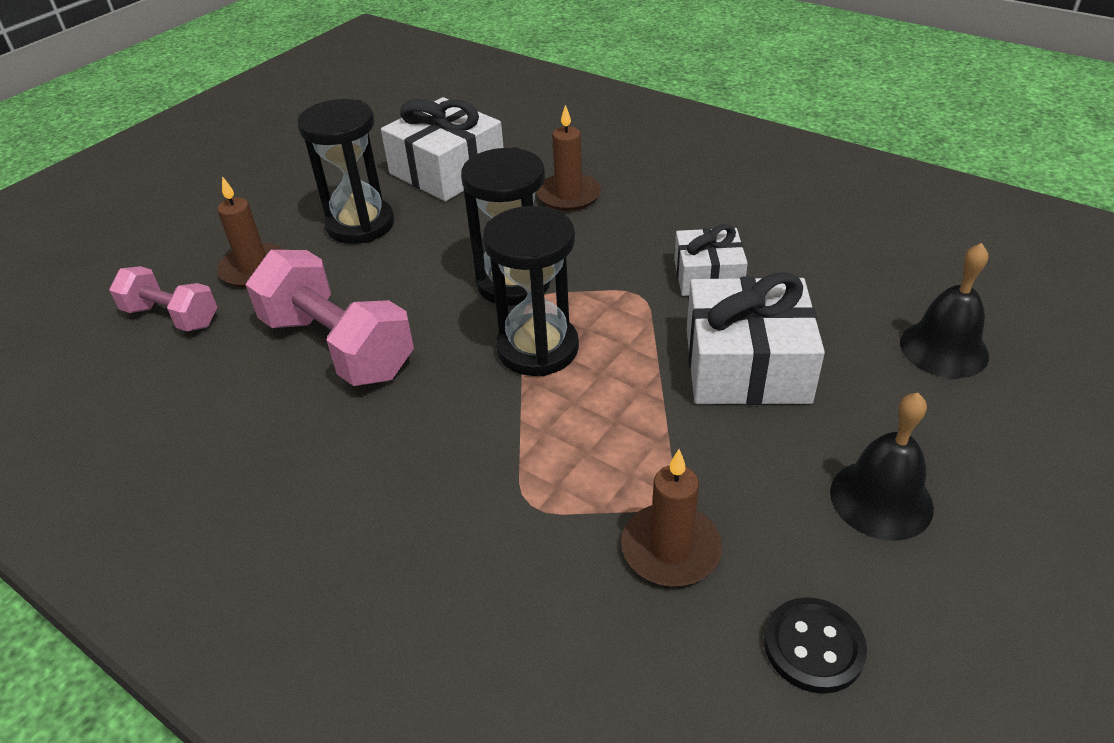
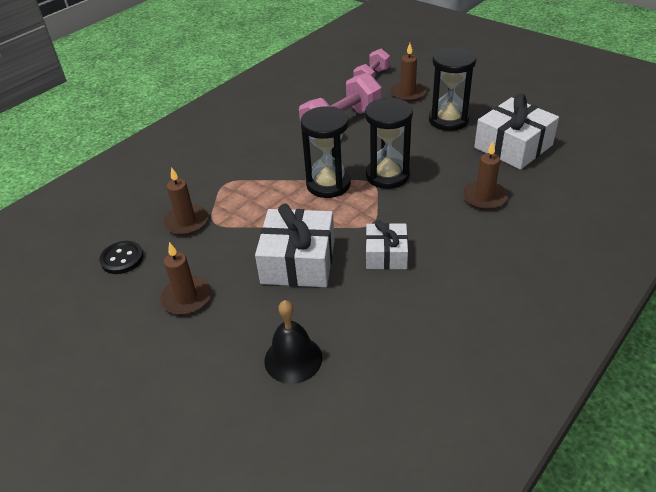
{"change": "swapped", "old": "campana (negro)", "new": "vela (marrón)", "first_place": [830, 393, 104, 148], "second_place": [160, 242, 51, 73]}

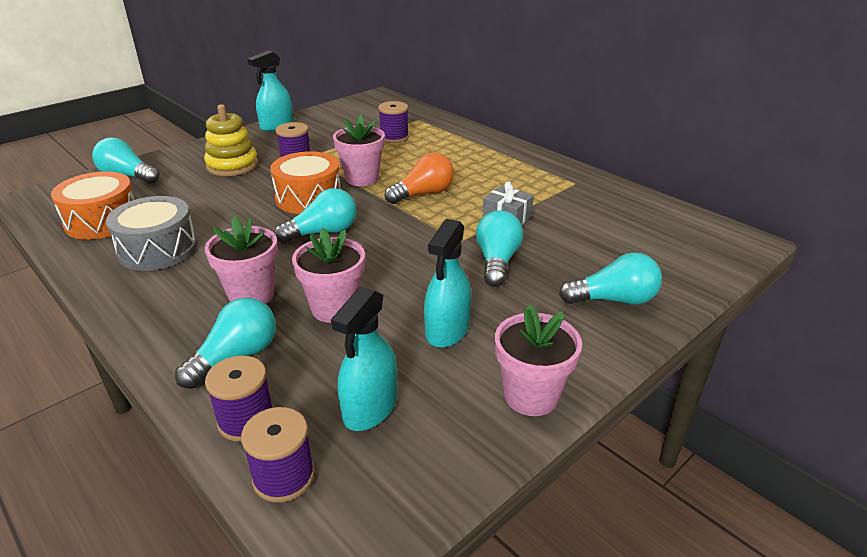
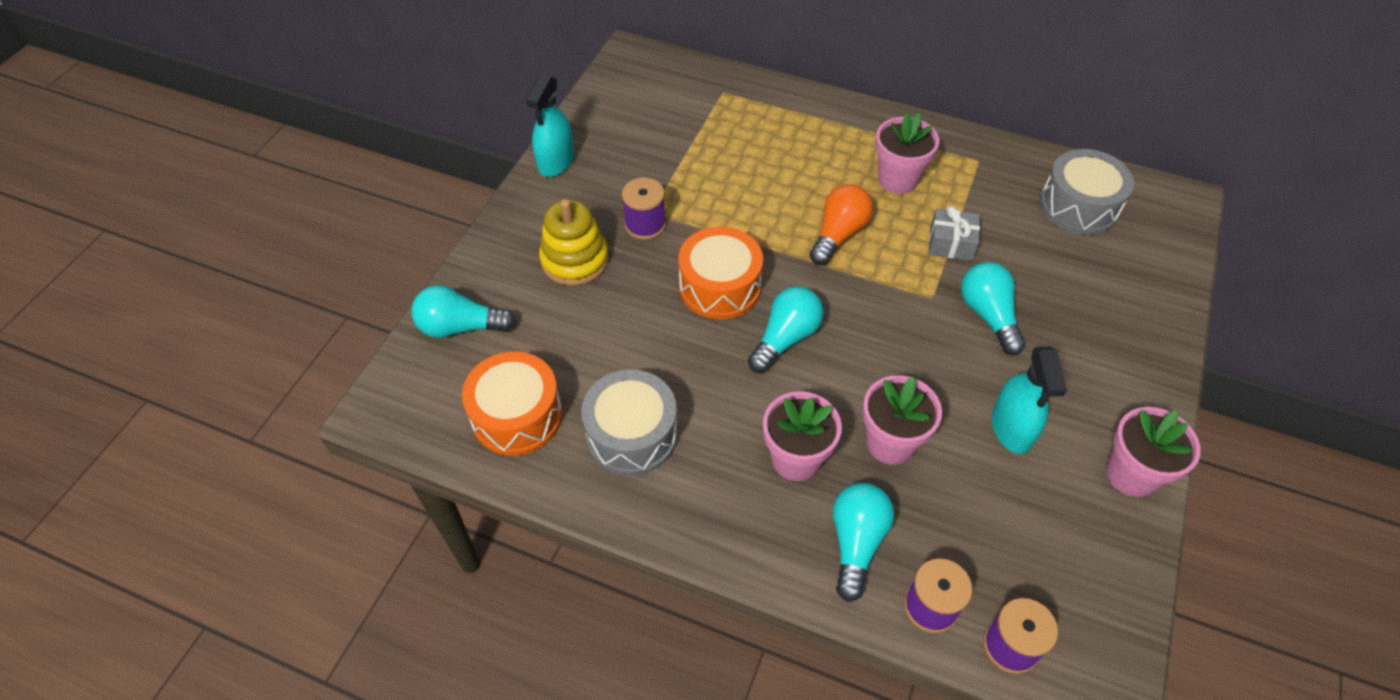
{"change": "shifted", "old": "maceta (rosa)", "first_place": [333, 114, 52, 72], "second_place": [875, 113, 64, 81]}
{"change": "new", "new": "tambor (gris)", "second_place": [1040, 149, 94, 86]}
{"change": "gone", "old": "pulverizador (turquesa)", "first_place": [331, 286, 66, 145]}
{"change": "gone", "old": "carrete (morado)", "first_place": [378, 101, 31, 42]}
{"change": "gone", "old": "bombilla (turquesa)", "first_place": [559, 252, 103, 53]}

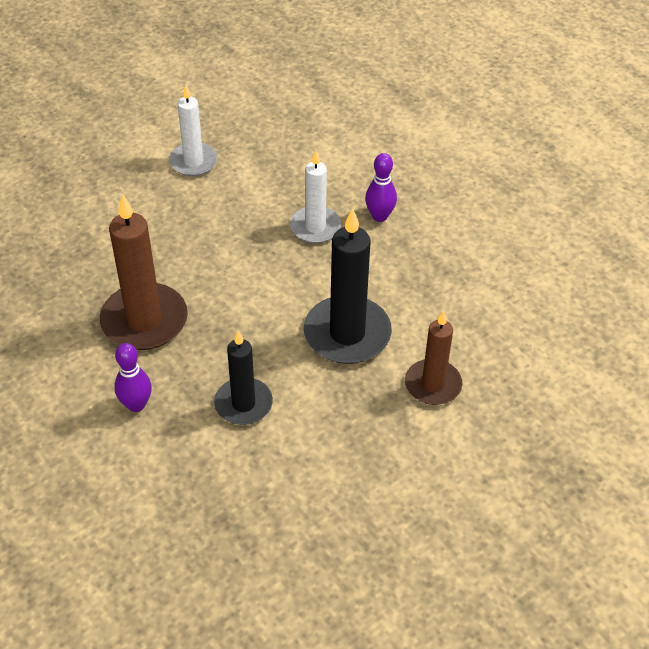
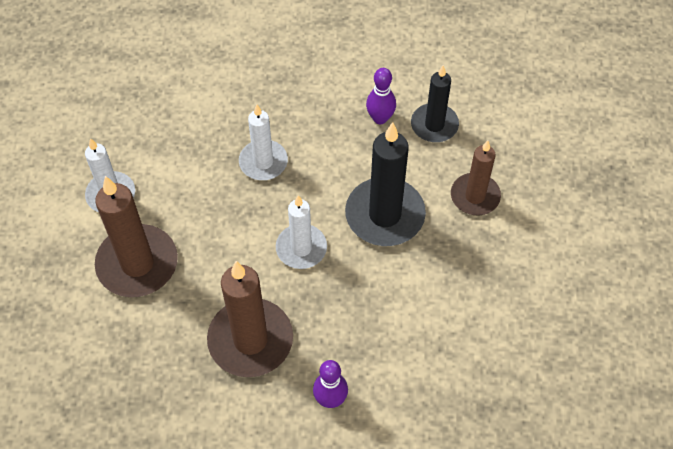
{"change": "new", "new": "vela (marrón)", "second_place": [95, 176, 83, 121]}
{"change": "new", "new": "vela (blanco)", "second_place": [276, 195, 51, 74]}
{"change": "shifted", "old": "bolo (morado)", "first_place": [365, 153, 32, 69], "second_place": [366, 68, 30, 56]}
{"change": "shifted", "old": "vela (negro)", "first_place": [214, 331, 59, 94], "second_place": [411, 65, 48, 77]}

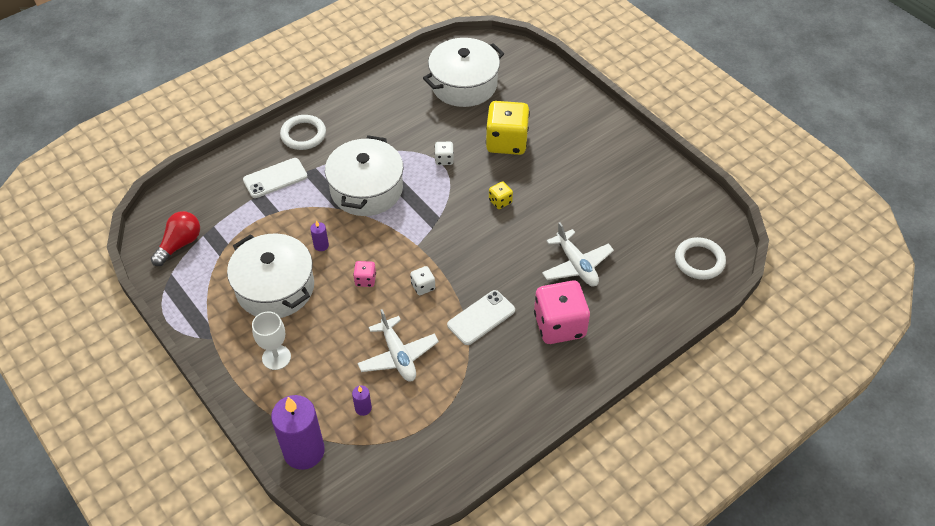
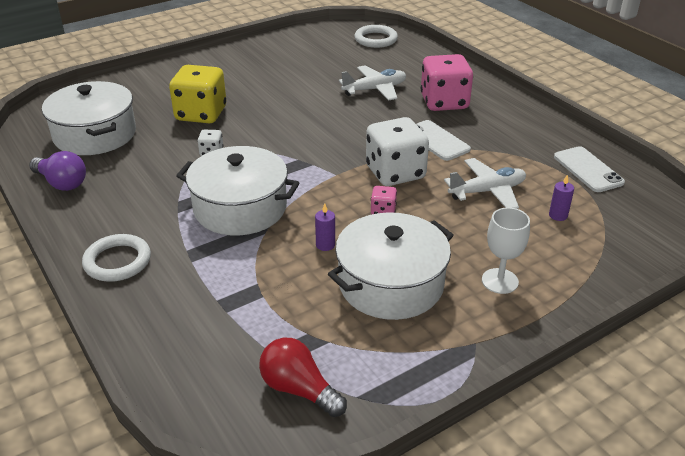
{"change": "new", "new": "bombilla (morado)", "second_place": [29, 151, 57, 40]}
{"change": "scaled", "old": "dado (blanco)", "first_place": [410, 266, 25, 29], "second_place": [366, 117, 63, 69], "factor": 2.22}
{"change": "shifted", "old": "móvil (blanco)", "first_place": [243, 158, 64, 40], "second_place": [554, 146, 71, 46]}
{"change": "gone", "old": "vela (morado)", "first_place": [271, 395, 54, 75]}
{"change": "gone", "old": "dado (amarillo)", "first_place": [489, 181, 24, 28]}

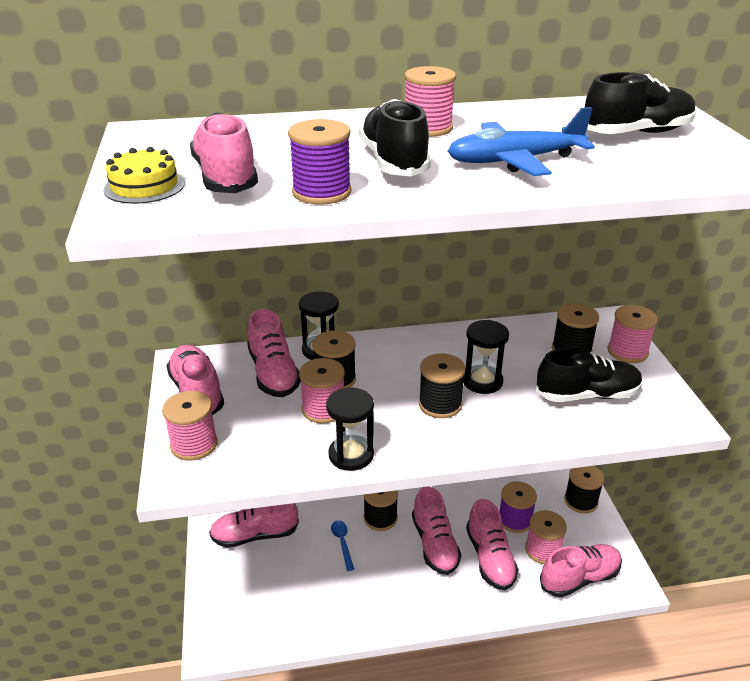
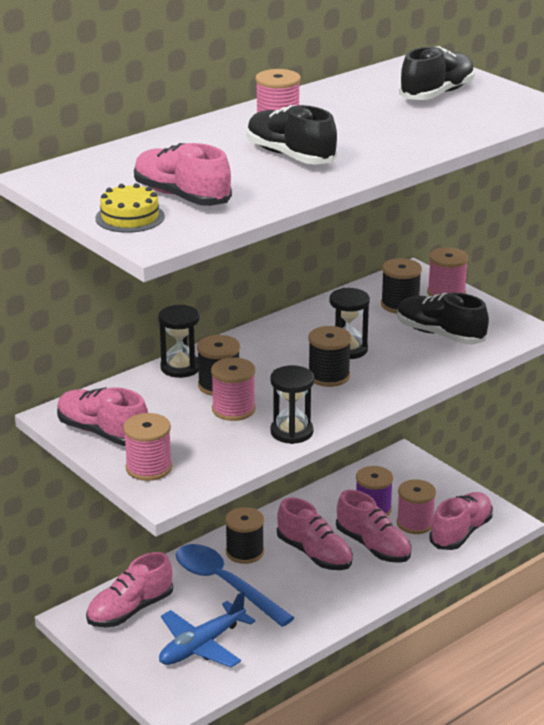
{"change": "shifted", "old": "avión (azul)", "first_place": [448, 107, 147, 69], "second_place": [159, 591, 96, 77]}
{"change": "scaled", "old": "cuchara (azul)", "first_place": [331, 520, 23, 51], "second_place": [176, 544, 119, 83], "factor": 2.24}
{"change": "rotated", "old": "zapato (negro)", "first_place": [536, 348, 106, 54], "second_place": [397, 293, 92, 51], "degrees": -105}
{"change": "gone", "old": "zapato (rosa)", "first_place": [247, 309, 54, 88]}
{"change": "gone", "old": "carrete (morado)", "first_place": [288, 119, 64, 86]}
{"change": "gone", "old": "carrete (negro)", "first_place": [564, 466, 40, 48]}

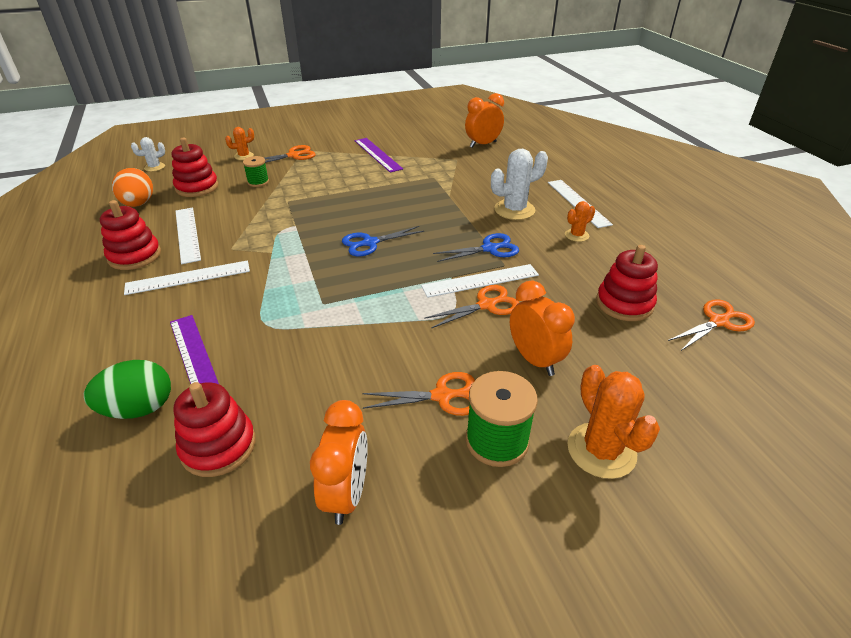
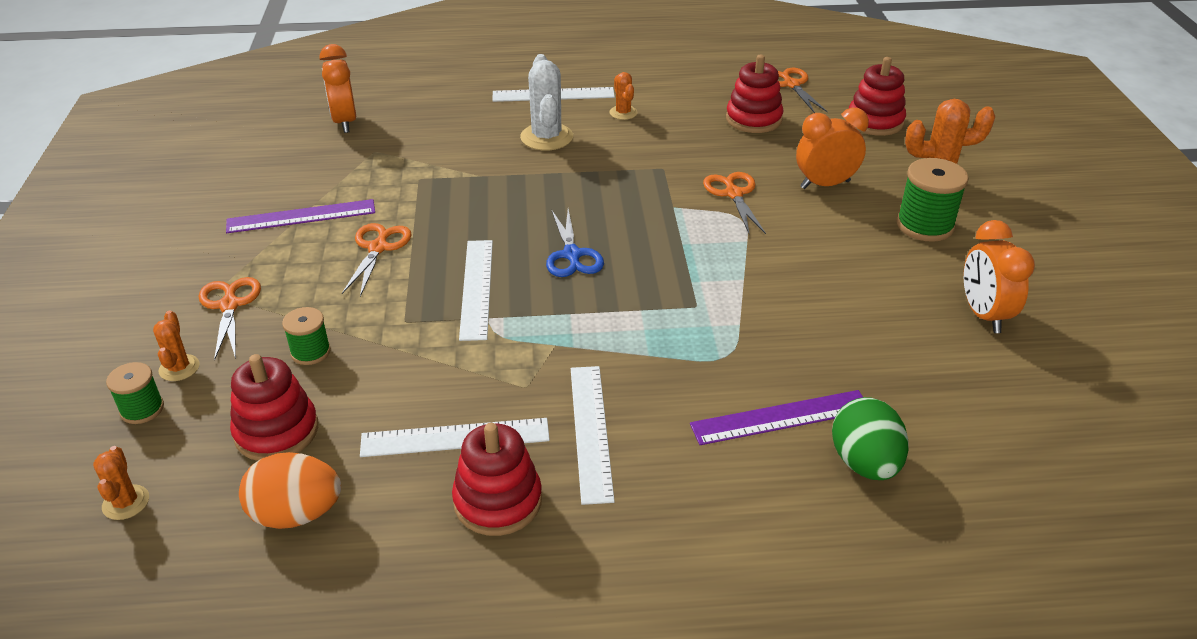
{"change": "repainted", "old": "cactus (blanco)", "new": "cactus (naranja)", "first_place": [131, 137, 34, 35], "second_place": [93, 446, 56, 74]}
{"change": "new", "new": "carrete (verde)", "second_place": [106, 362, 58, 62]}
{"change": "shifted", "old": "tijeras (naranja)", "first_place": [362, 372, 113, 44], "second_place": [342, 223, 69, 74]}
{"change": "shifted", "old": "regla (blanco)", "first_place": [421, 264, 118, 34], "second_place": [459, 240, 34, 101]}
{"change": "shifted", "old": "juguete apilable (rojo)", "first_place": [174, 382, 82, 95], "second_place": [849, 57, 57, 79]}
{"change": "rotated", "old": "despertador (naranja)", "first_place": [310, 400, 58, 125], "second_place": [964, 220, 71, 113], "degrees": -120}
{"change": "gone", "old": "tijeras (azul)", "first_place": [433, 233, 86, 29]}

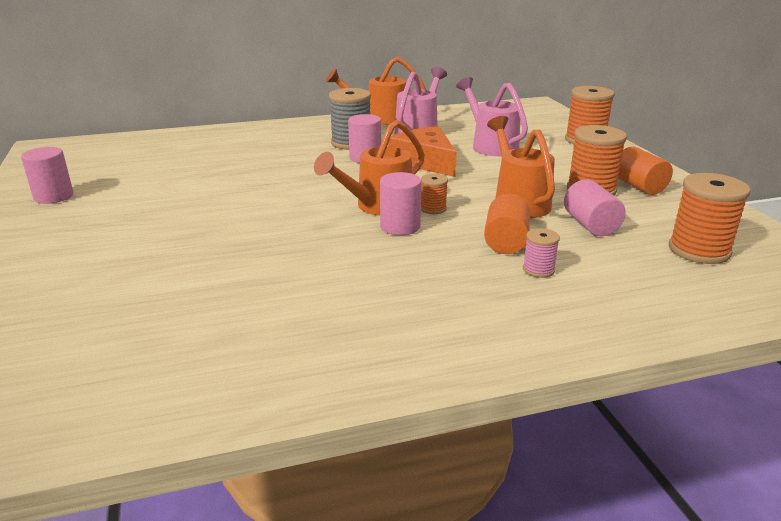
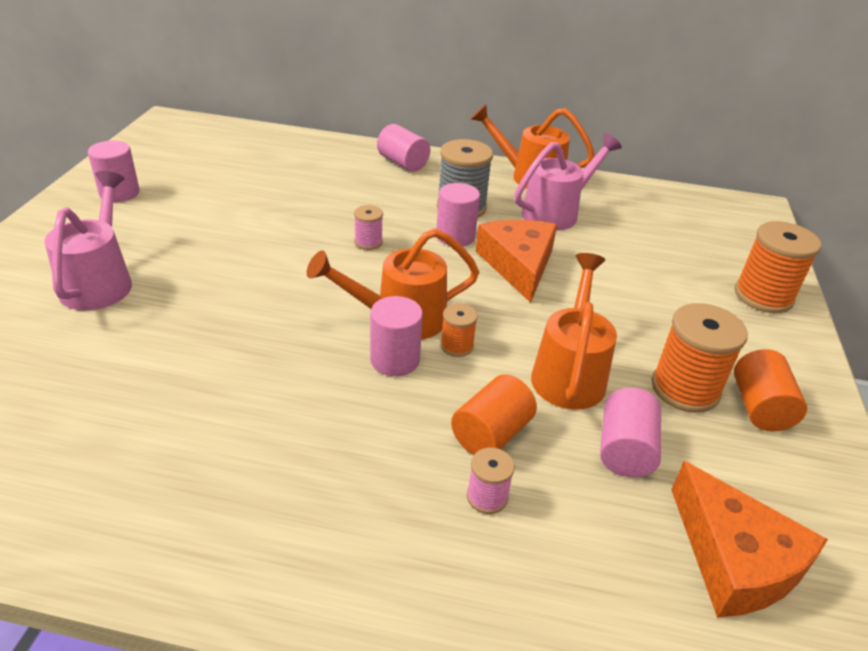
{"change": "shifted", "old": "regadera (rosa)", "first_place": [456, 77, 72, 79], "second_place": [44, 171, 88, 139]}
{"change": "new", "new": "carrete (rosa)", "second_place": [354, 205, 29, 45]}
{"change": "new", "new": "cilindro (rosa)", "second_place": [377, 124, 53, 48]}
{"change": "swapped", "old": "carrete (naranja)", "new": "queso (naranja)", "first_place": [669, 173, 82, 91], "second_place": [671, 461, 157, 156]}

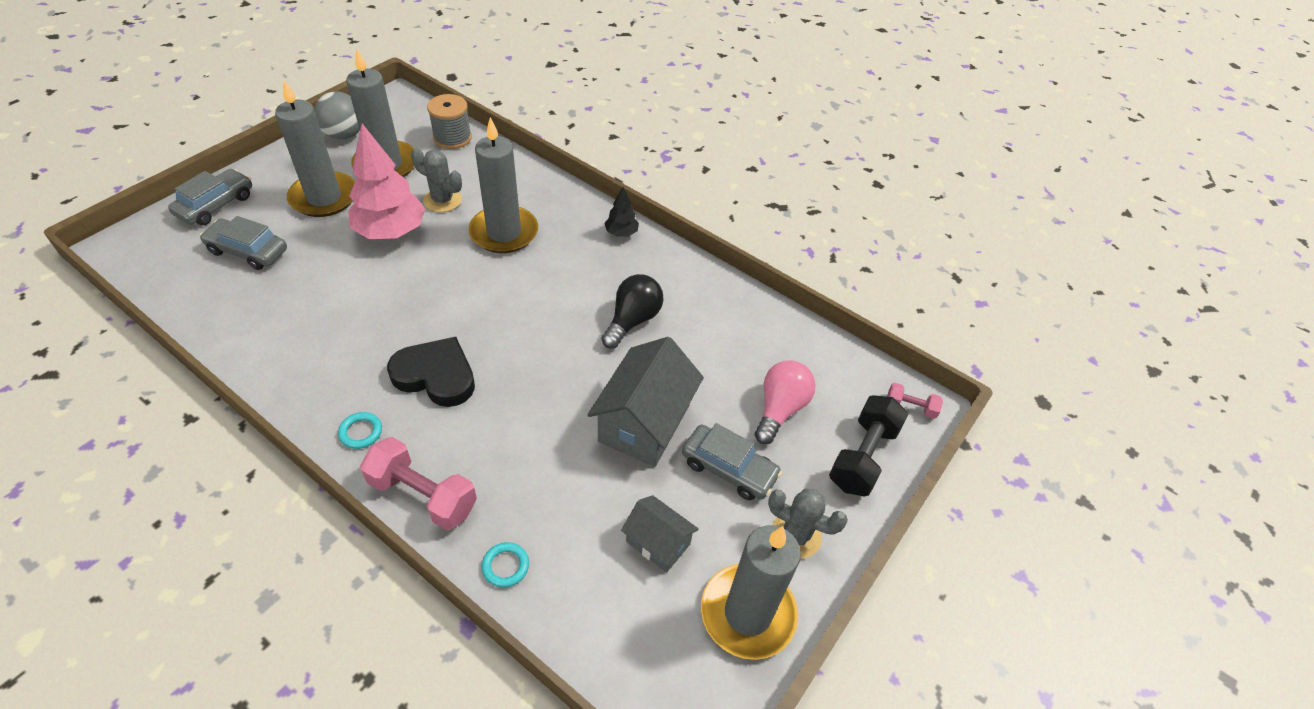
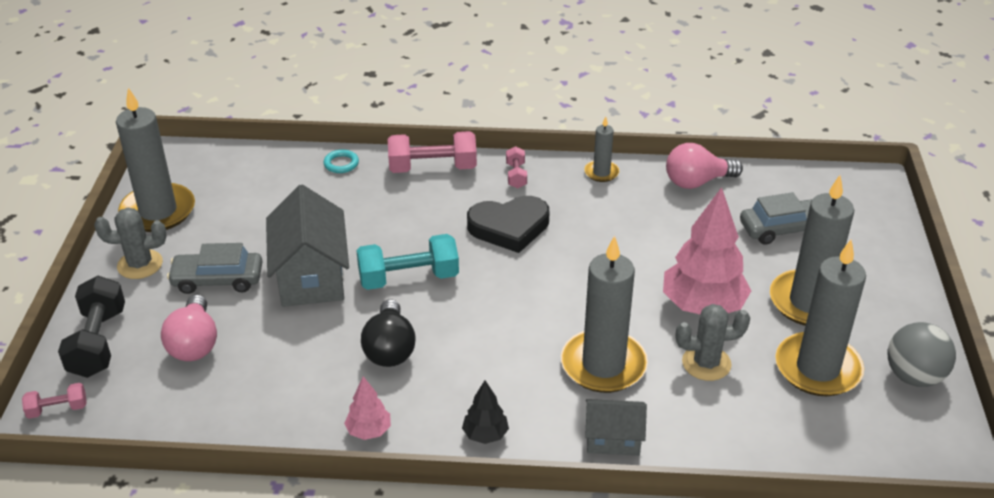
{"change": "new", "new": "árbol (rosa)", "second_place": [344, 376, 47, 64]}
{"change": "new", "new": "mancuerna (turquesa)", "second_place": [356, 234, 103, 56]}
{"change": "swapped", "old": "anillo (turquesa)", "new": "mancuerna (rosa)", "first_place": [338, 412, 44, 37], "second_place": [506, 146, 21, 42]}
{"change": "new", "new": "vela (gris)", "second_place": [584, 117, 35, 65]}
{"change": "shifted", "old": "casa (gris)", "first_place": [621, 495, 78, 78], "second_place": [585, 399, 62, 57]}
{"change": "new", "new": "bombilla (rosa)", "second_place": [666, 143, 77, 46]}
{"change": "gone", "old": "coche (gris)", "first_place": [168, 169, 84, 56]}
{"change": "gone", "old": "carrete (gris)", "first_place": [427, 94, 45, 55]}

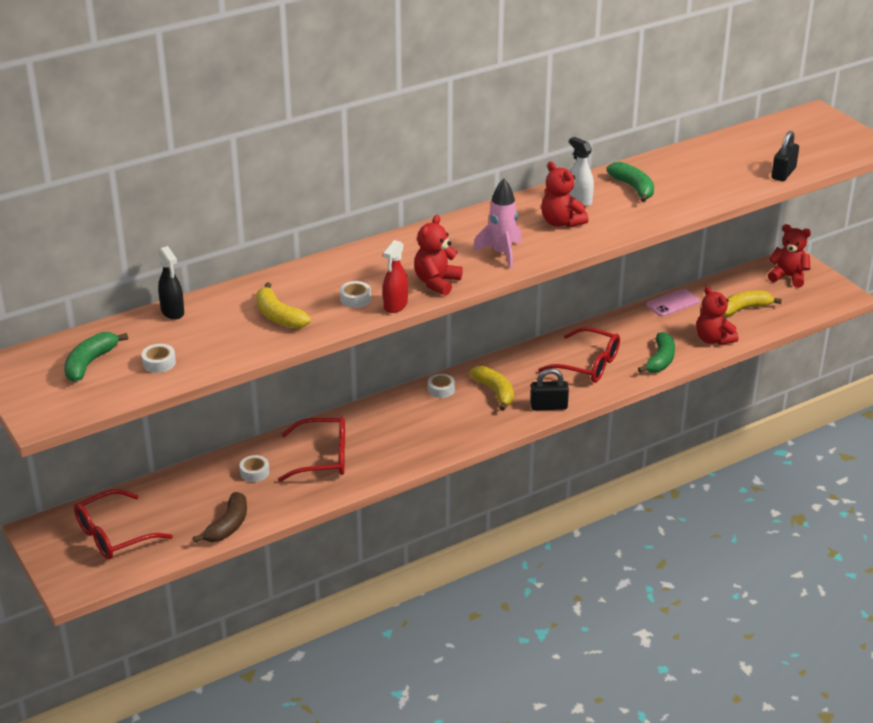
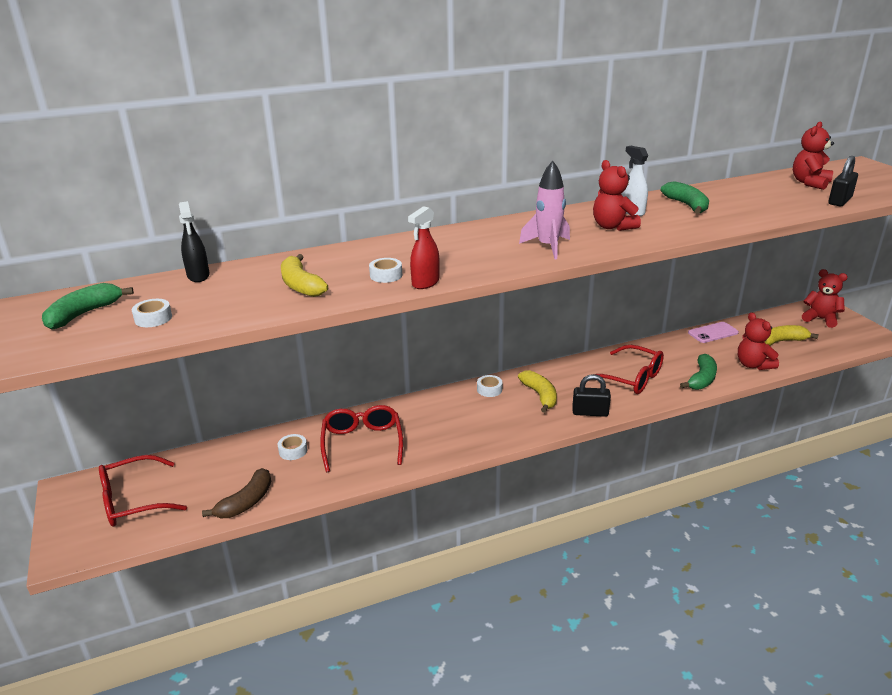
{"change": "rotated", "old": "gafas (rojo)", "first_place": [278, 417, 67, 65], "second_place": [320, 405, 83, 67], "degrees": -105}
{"change": "shifted", "old": "osito (rojo)", "first_place": [414, 215, 49, 81], "second_place": [793, 122, 41, 68]}

